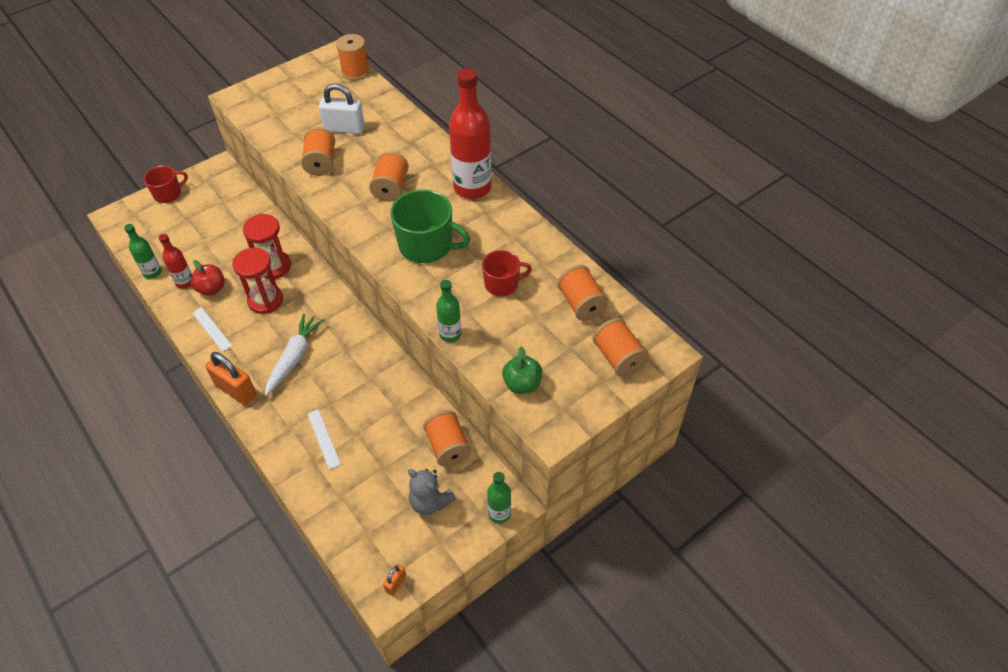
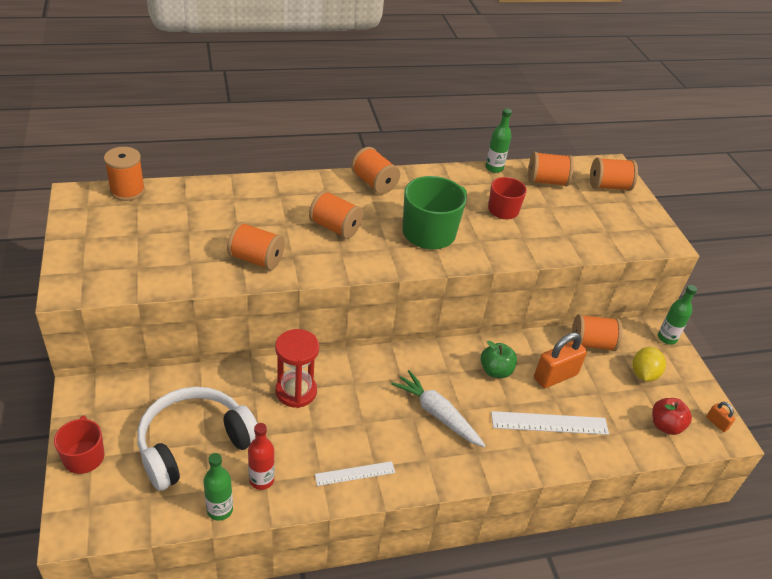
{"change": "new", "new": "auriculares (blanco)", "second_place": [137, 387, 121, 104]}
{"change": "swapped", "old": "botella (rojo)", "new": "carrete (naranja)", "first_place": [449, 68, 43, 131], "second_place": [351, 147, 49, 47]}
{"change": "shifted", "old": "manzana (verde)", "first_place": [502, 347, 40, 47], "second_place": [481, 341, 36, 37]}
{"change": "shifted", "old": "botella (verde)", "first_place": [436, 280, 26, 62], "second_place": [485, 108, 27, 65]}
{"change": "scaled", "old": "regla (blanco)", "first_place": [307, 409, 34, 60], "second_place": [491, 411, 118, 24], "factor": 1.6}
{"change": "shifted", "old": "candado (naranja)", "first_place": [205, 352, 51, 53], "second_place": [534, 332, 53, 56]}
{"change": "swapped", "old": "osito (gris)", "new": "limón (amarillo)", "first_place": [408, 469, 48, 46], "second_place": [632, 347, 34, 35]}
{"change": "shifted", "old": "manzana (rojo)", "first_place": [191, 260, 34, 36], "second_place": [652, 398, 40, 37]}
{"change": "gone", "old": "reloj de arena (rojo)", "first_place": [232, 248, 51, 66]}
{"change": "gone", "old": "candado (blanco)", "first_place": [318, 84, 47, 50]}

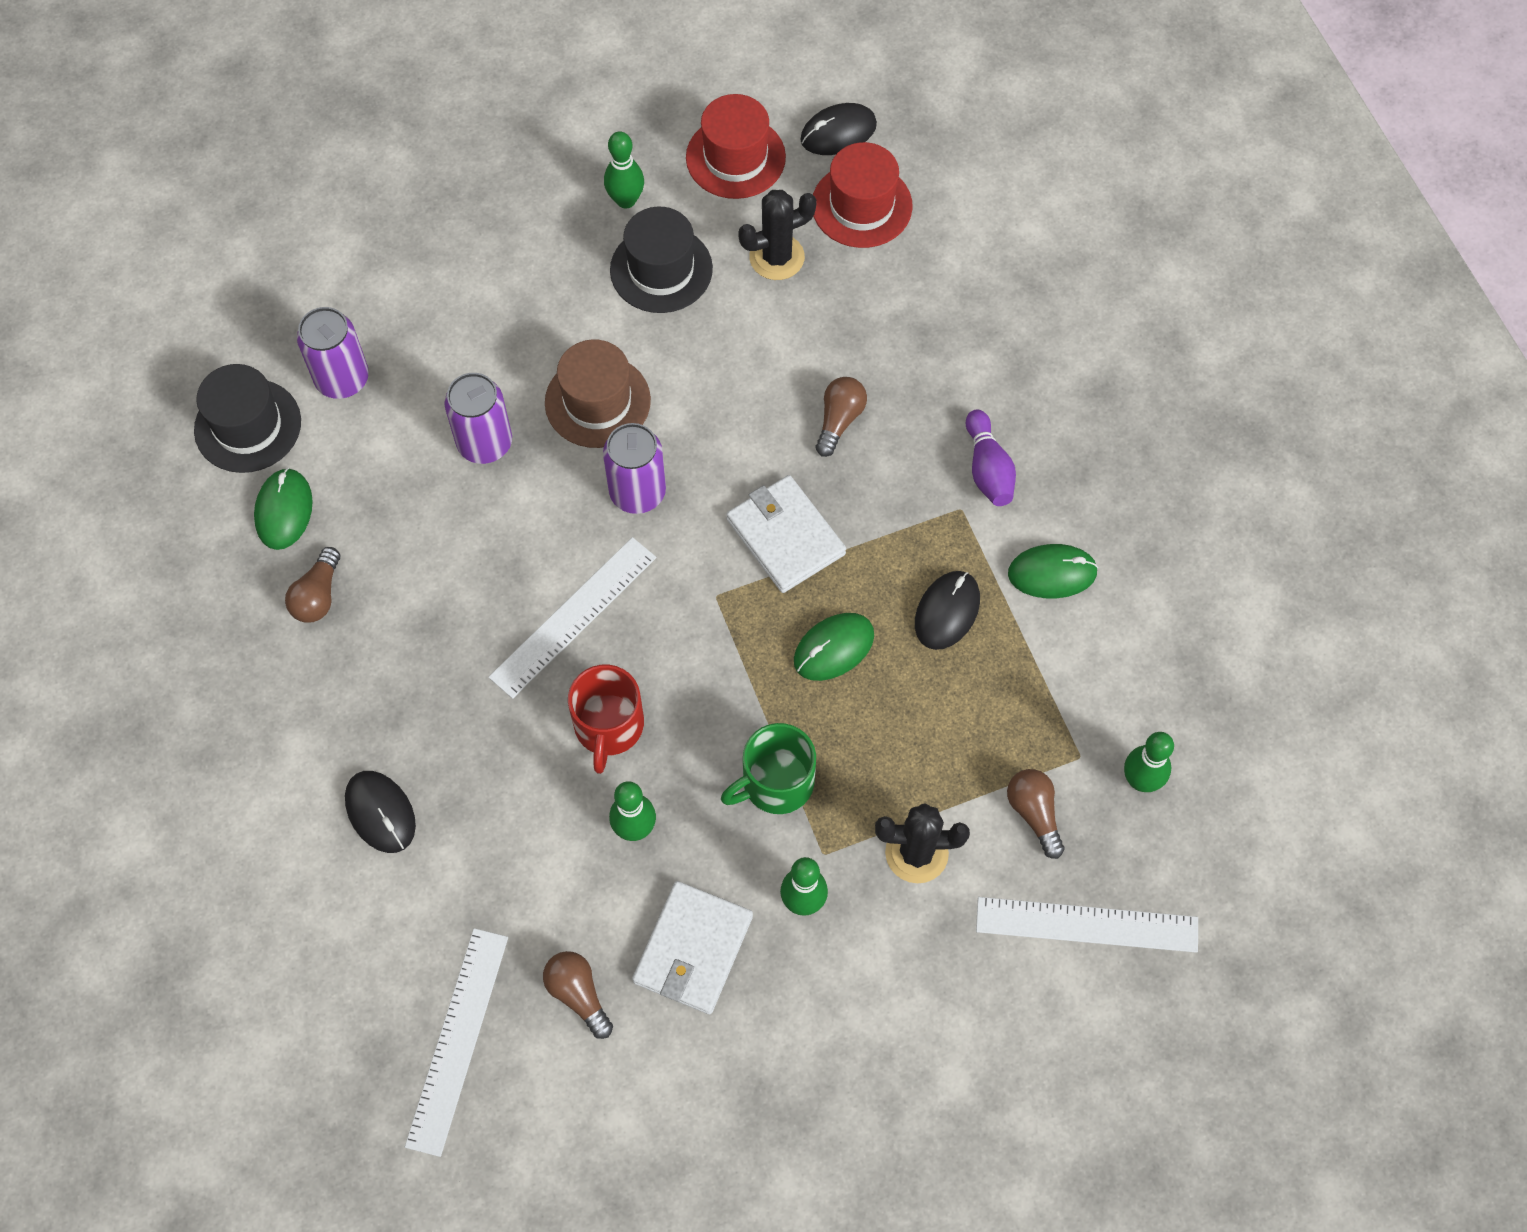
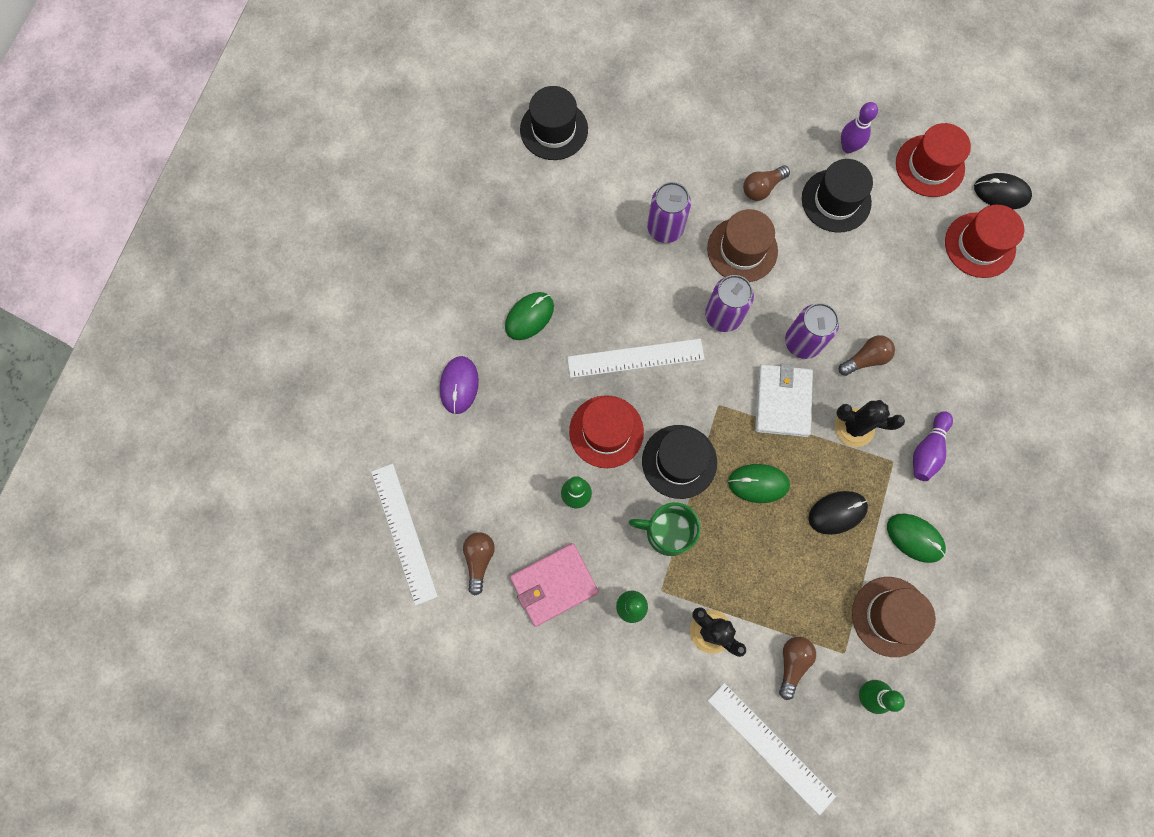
{"change": "rotated", "old": "regla (blanco)", "first_place": [405, 928, 103, 229], "second_place": [371, 464, 67, 142], "degrees": -75}
{"change": "repainted", "old": "ratón (negro)", "new": "ratón (morado)", "first_place": [345, 771, 71, 82], "second_place": [440, 356, 39, 58]}
{"change": "shifted", "old": "ratón (verde)", "first_place": [254, 468, 59, 82], "second_place": [505, 292, 49, 48]}
{"change": "repainted", "old": "cartera (blanco)", "new": "cartera (rosa)", "first_place": [632, 881, 121, 133], "second_place": [510, 543, 89, 84]}
{"change": "swapped", "old": "taza (rojo)", "new": "sombrero (rojo)", "first_place": [568, 665, 76, 109], "second_place": [569, 395, 75, 73]}
{"change": "new", "new": "sombrero (negro)", "second_place": [642, 425, 75, 74]}
{"change": "shifted", "old": "bombilla (marrón)", "first_place": [285, 547, 55, 76], "second_place": [743, 165, 47, 36]}
{"change": "shifted", "old": "lata (morado)", "first_place": [297, 307, 72, 92], "second_place": [785, 303, 54, 56]}
{"change": "shifted", "old": "cactus (negro)", "first_place": [738, 190, 79, 90], "second_place": [835, 400, 70, 47]}
{"change": "repainted", "old": "bolo (verde)", "new": "bolo (morado)", "first_place": [604, 131, 40, 78], "second_place": [841, 102, 37, 51]}
{"change": "new", "new": "sombrero (marrón)", "second_place": [852, 577, 84, 80]}

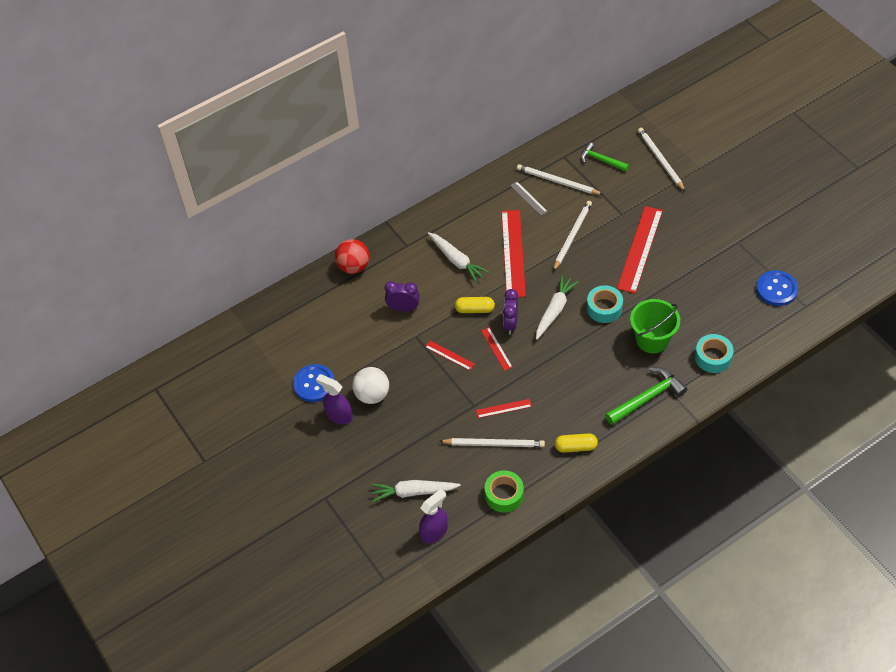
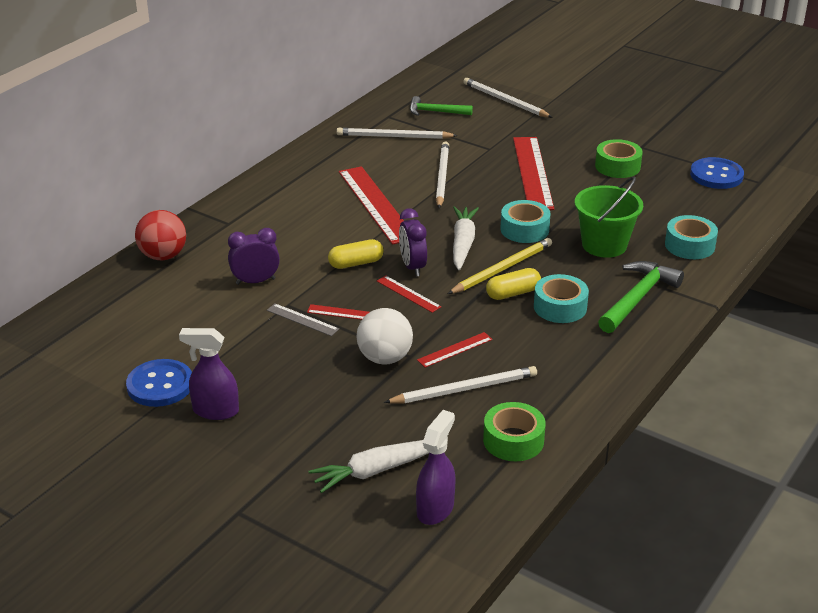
{"change": "shifted", "old": "regla (gris)", "first_place": [510, 182, 38, 33], "second_place": [267, 304, 72, 32]}
{"change": "shifted", "old": "pelota (blanco)", "first_place": [352, 367, 37, 37], "second_place": [357, 308, 56, 57]}
{"change": "new", "new": "lápiz (amarillo)", "second_place": [448, 238, 104, 56]}
{"change": "shifted", "old": "cápsula (amarillo)", "first_place": [555, 433, 43, 19], "second_place": [486, 268, 55, 32]}
{"change": "new", "new": "cinta adhesiva (turquesa)", "second_place": [534, 274, 55, 49]}
{"change": "new", "new": "cinta adhesiva (verde)", "second_place": [595, 139, 48, 39]}
{"change": "gone", "old": "zanahoria (blanco)", "first_place": [428, 232, 61, 51]}

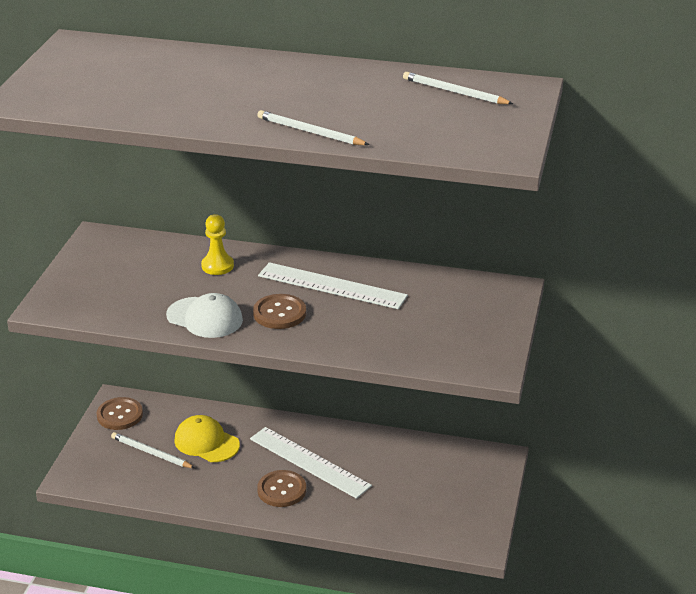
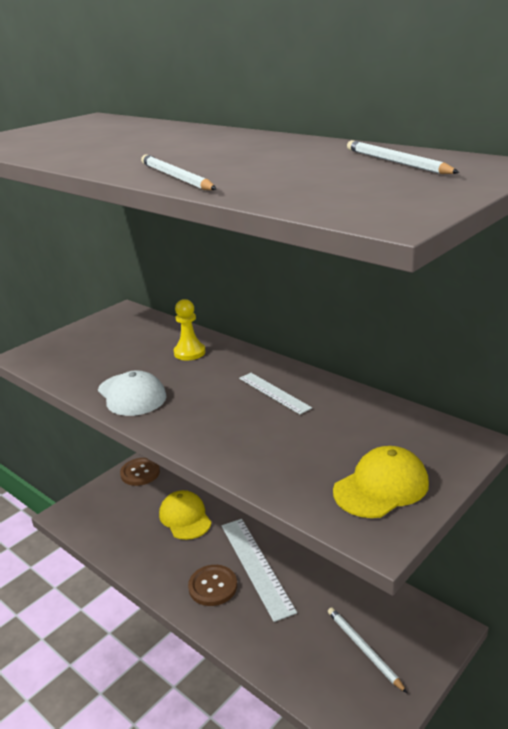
{"change": "scaled", "old": "regla (blanco)", "first_place": [258, 262, 150, 47], "second_place": [239, 373, 73, 41], "factor": 0.57}
{"change": "shifted", "old": "lápiz (blanco)", "first_place": [111, 432, 84, 36], "second_place": [328, 607, 79, 86]}
{"change": "new", "new": "gorra (amarillo)", "second_place": [333, 446, 96, 72]}
{"change": "gone", "old": "botón (marrón)", "first_place": [253, 294, 53, 35]}

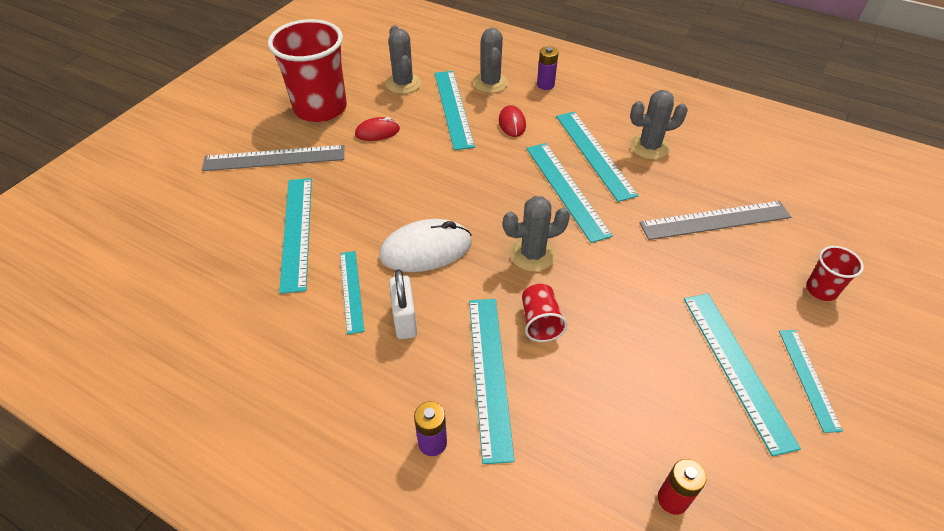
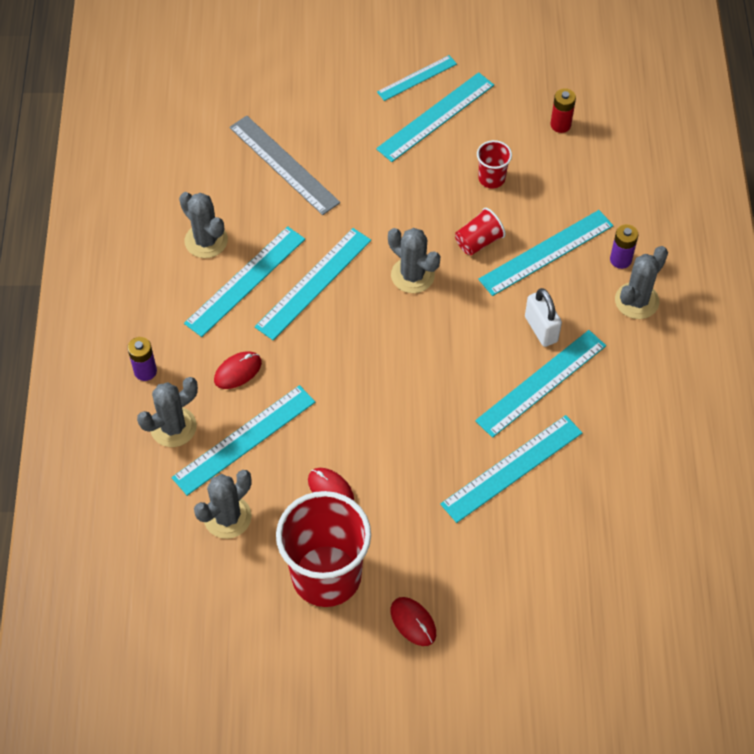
{"change": "new", "new": "ratón (rojo)", "second_place": [391, 597, 45, 49]}
{"change": "scaled", "old": "regla (turquesa)", "first_place": [340, 251, 24, 84], "second_place": [475, 330, 131, 108], "factor": 1.61}
{"change": "shifted", "old": "vaso (rojo)", "first_place": [806, 246, 58, 55], "second_place": [477, 140, 35, 48]}
{"change": "rotated", "old": "candado (blanco)", "first_place": [389, 269, 28, 70], "second_place": [525, 288, 37, 59], "degrees": -75}
{"change": "new", "new": "cactus (gris)", "second_place": [615, 246, 53, 73]}
{"change": "gone", "old": "regla (gris)", "first_place": [202, 145, 142, 26]}
{"change": "gone", "old": "ratón (blanco)", "first_place": [379, 219, 93, 53]}

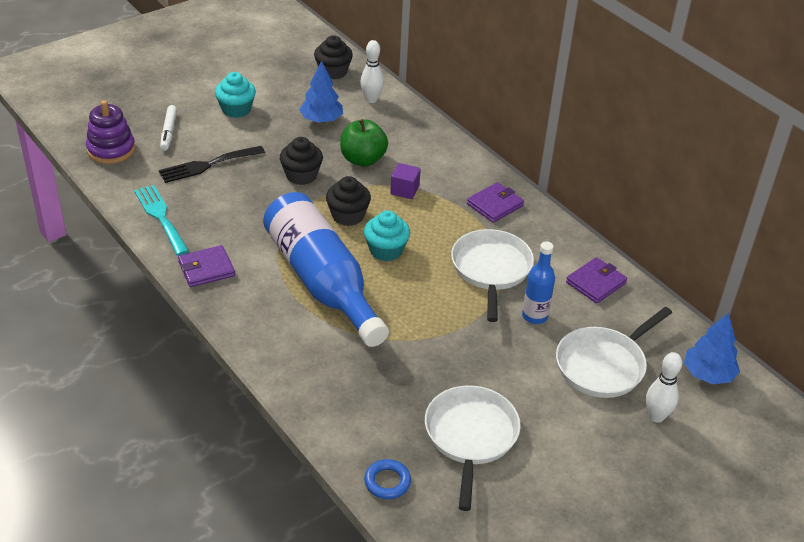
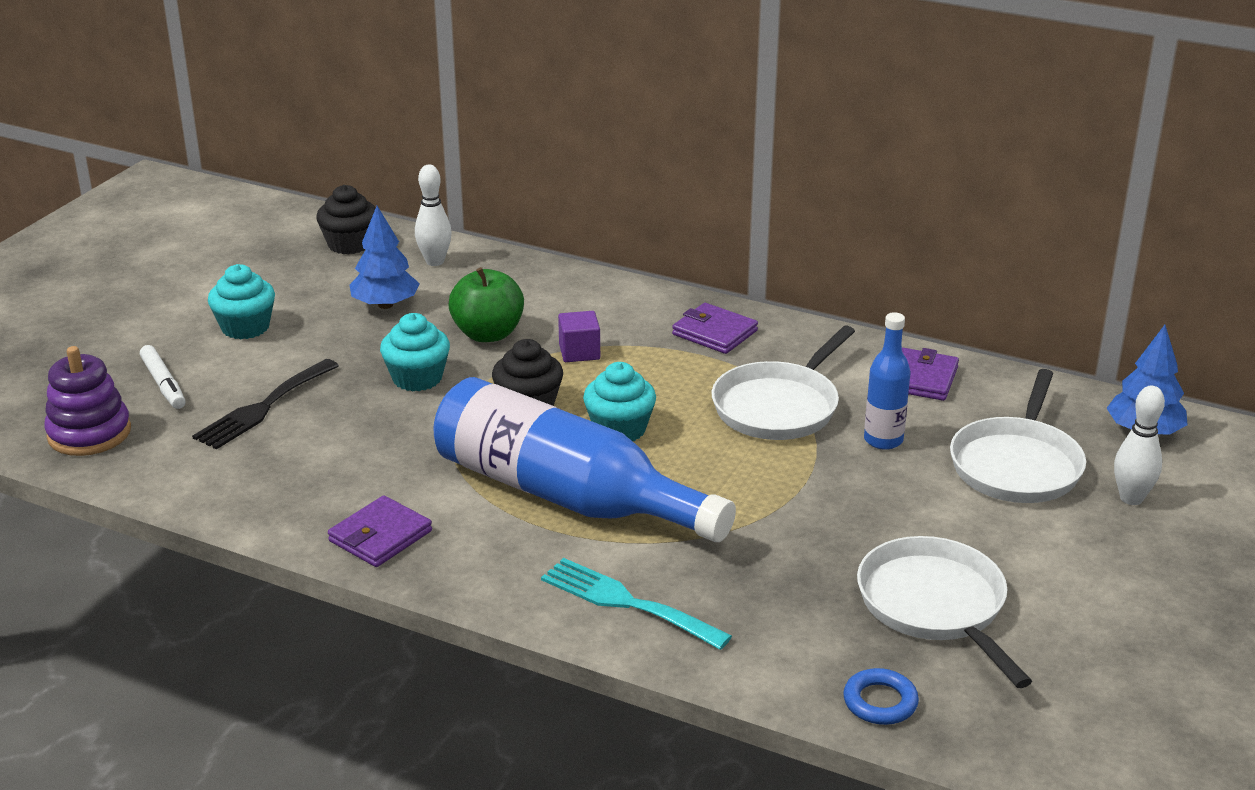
{"change": "repainted", "old": "magdalena (negro)", "new": "magdalena (turquesa)", "first_place": [280, 137, 43, 48], "second_place": [380, 313, 70, 78]}
{"change": "shifted", "old": "tenedor (turquesa)", "first_place": [134, 185, 55, 71], "second_place": [541, 558, 191, 92]}
{"change": "rotated", "old": "cartera (morado)", "first_place": [467, 182, 57, 41], "second_place": [672, 303, 86, 51], "degrees": -75}
{"change": "rotated", "old": "sartén (blanco)", "first_place": [451, 229, 83, 93], "second_place": [712, 326, 143, 114], "degrees": -120}

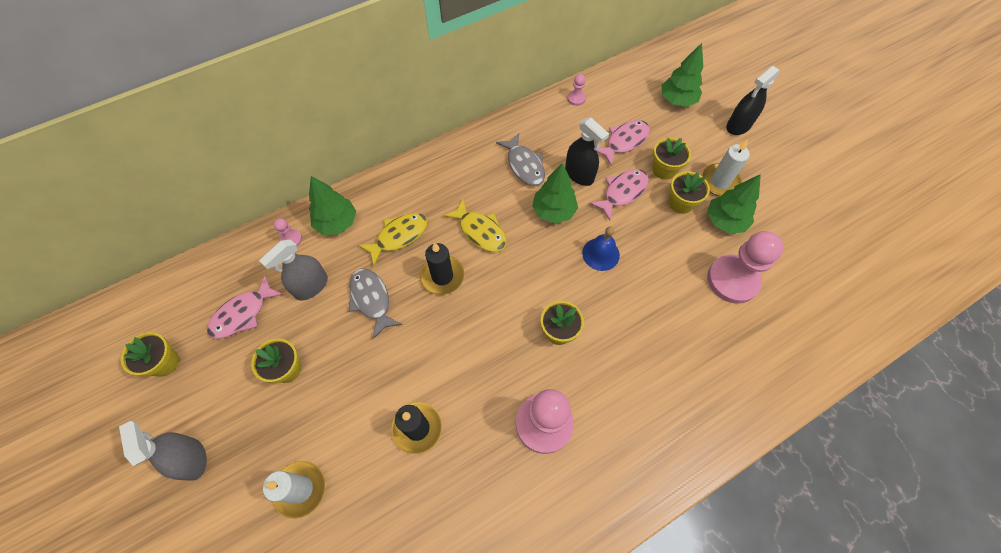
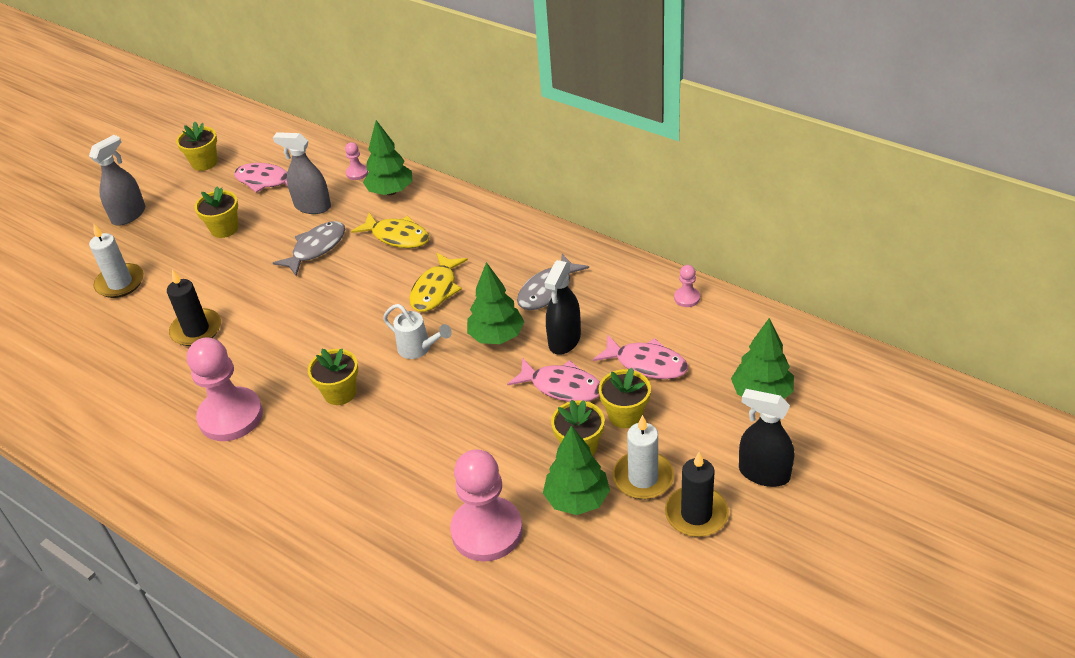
{"change": "new", "new": "regadera (blanco)", "second_place": [383, 304, 69, 55]}
{"change": "shifted", "old": "vela (negro)", "first_place": [420, 242, 44, 53], "second_place": [665, 452, 64, 85]}
{"change": "gone", "old": "campana (azul)", "first_place": [582, 226, 38, 45]}

